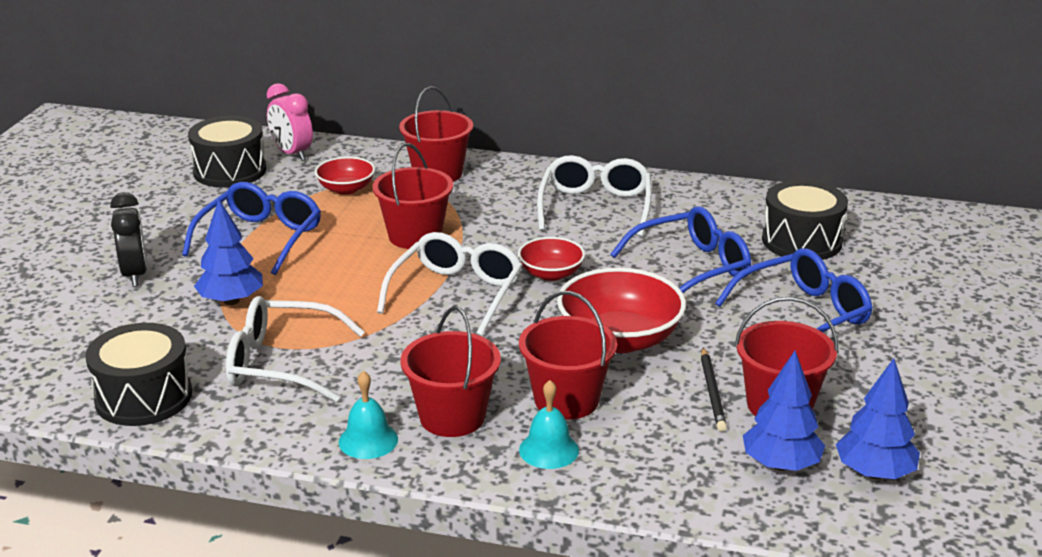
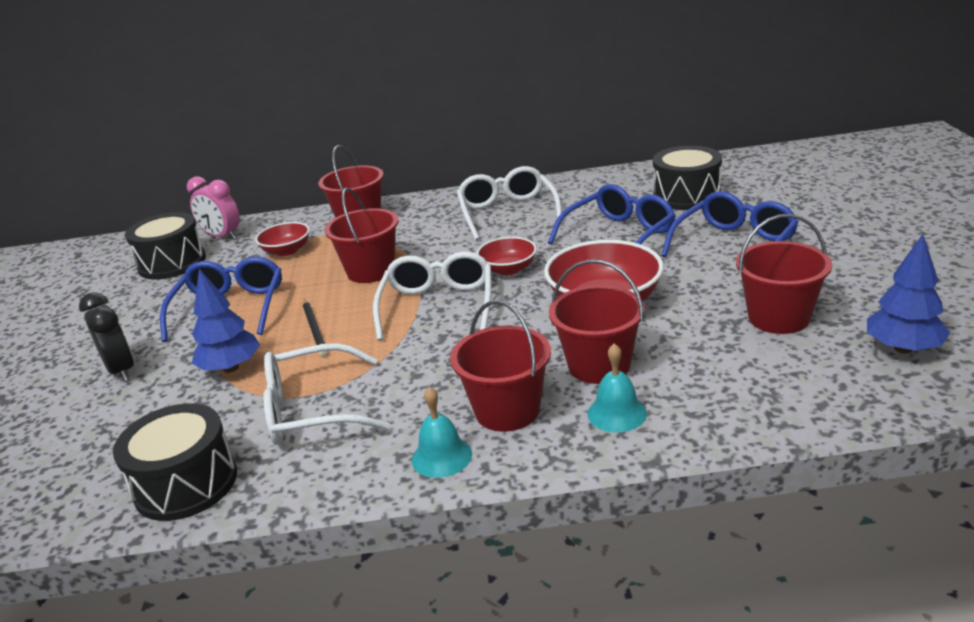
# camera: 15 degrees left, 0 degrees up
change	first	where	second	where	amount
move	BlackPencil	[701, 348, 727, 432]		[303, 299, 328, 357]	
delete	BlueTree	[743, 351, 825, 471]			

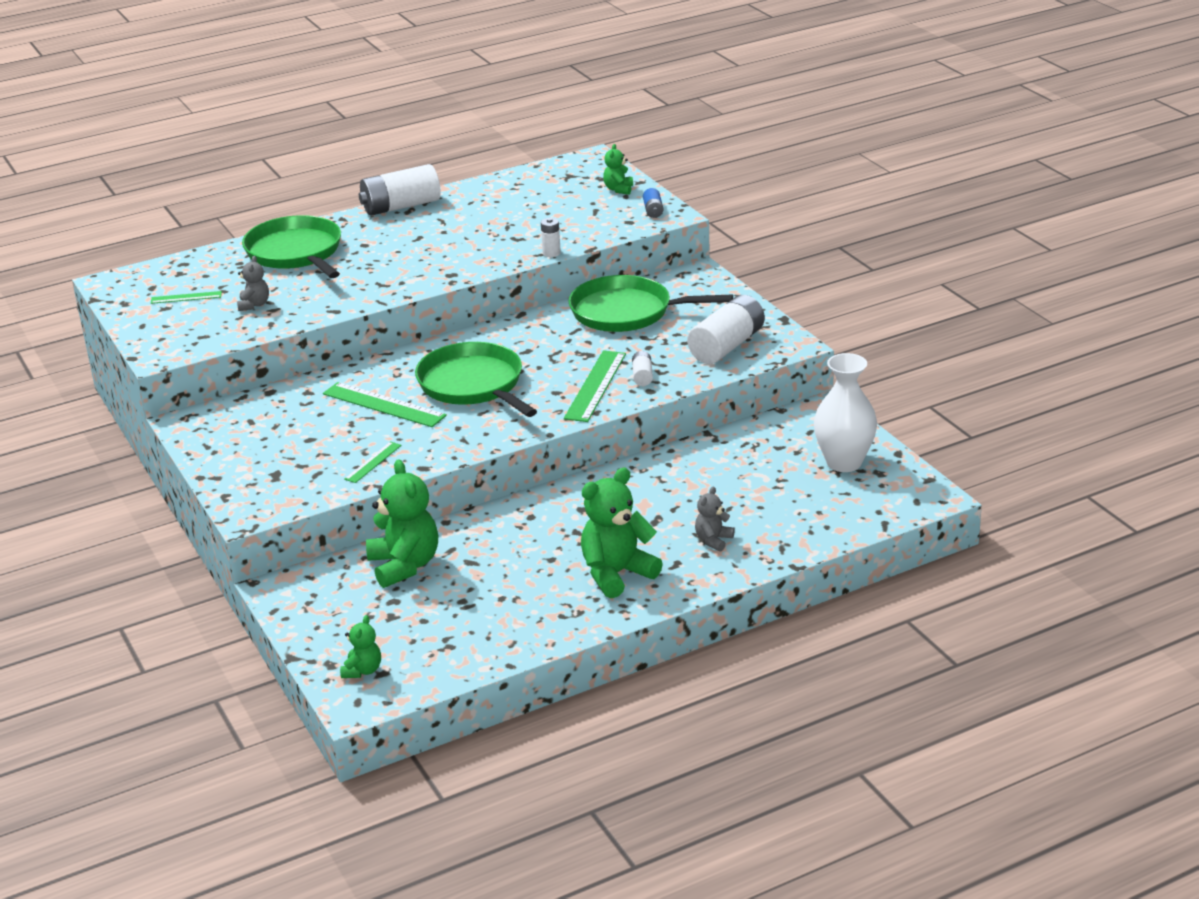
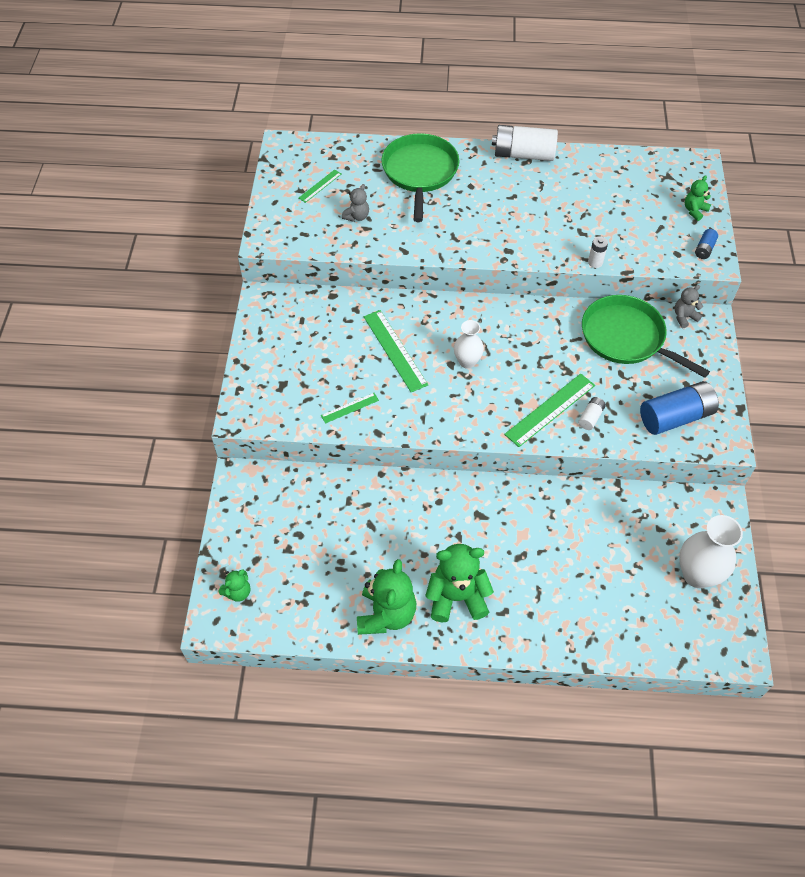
# camera: 30 degrees right, 25 degrees up
change	first	where	second	where	amount
rotate	GreenRuler	[151, 291, 222, 304]		[299, 170, 341, 203]	75 degrees counterclockwise
move	GreenTeddyBear	[366, 459, 438, 588]		[357, 559, 416, 635]	
replace	GreenPan	[415, 342, 537, 417]	WhiteVase	[454, 320, 484, 369]	
recolor	WhiteBattery	[687, 295, 765, 364]	BlueBattery	[640, 381, 719, 435]	
move	GreyTeddyBear	[695, 487, 735, 552]		[675, 285, 703, 328]	

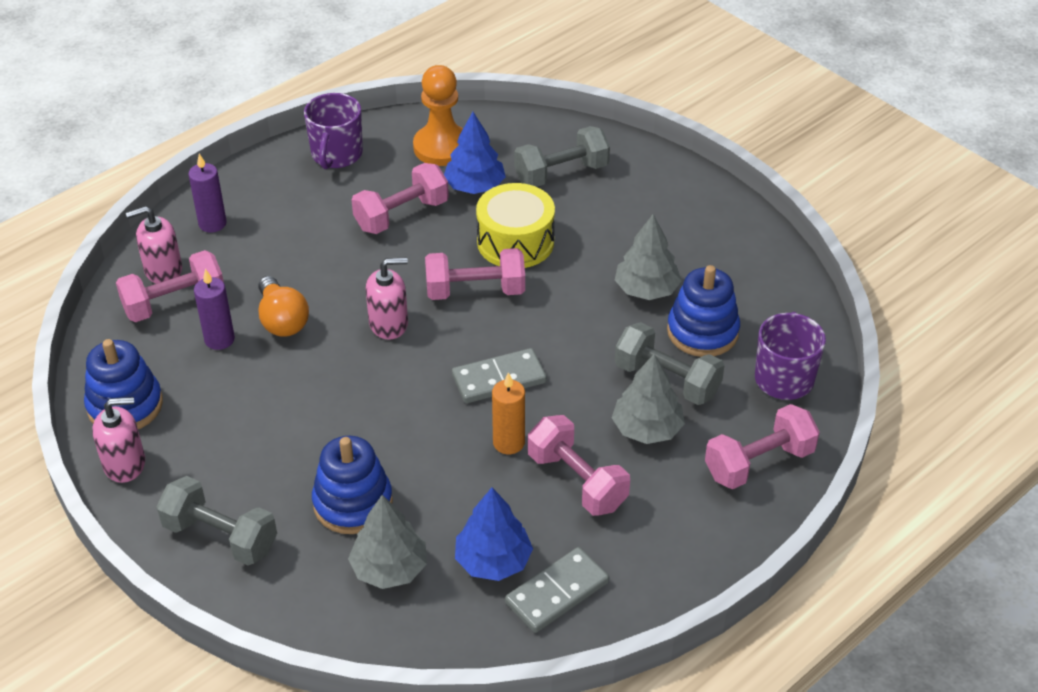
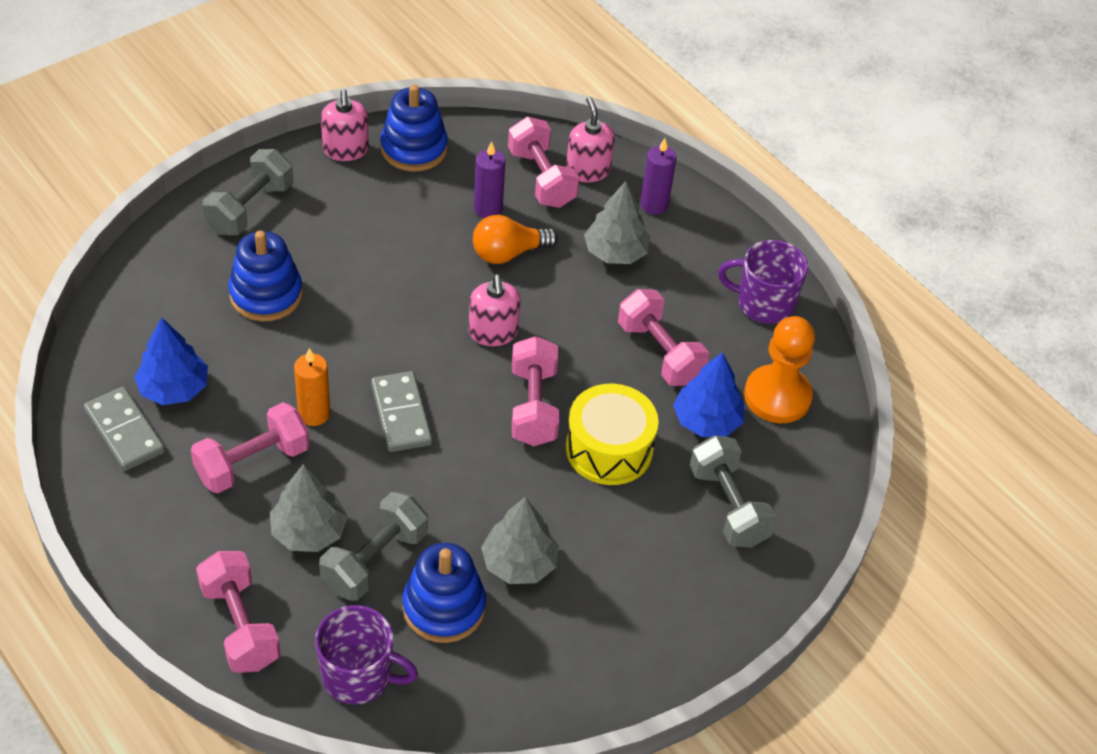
# camera: 90 degrees right, 5 degrees up
change	first	where	second	where	amount
move	GreyTree	[348, 495, 427, 589]		[584, 181, 650, 264]	

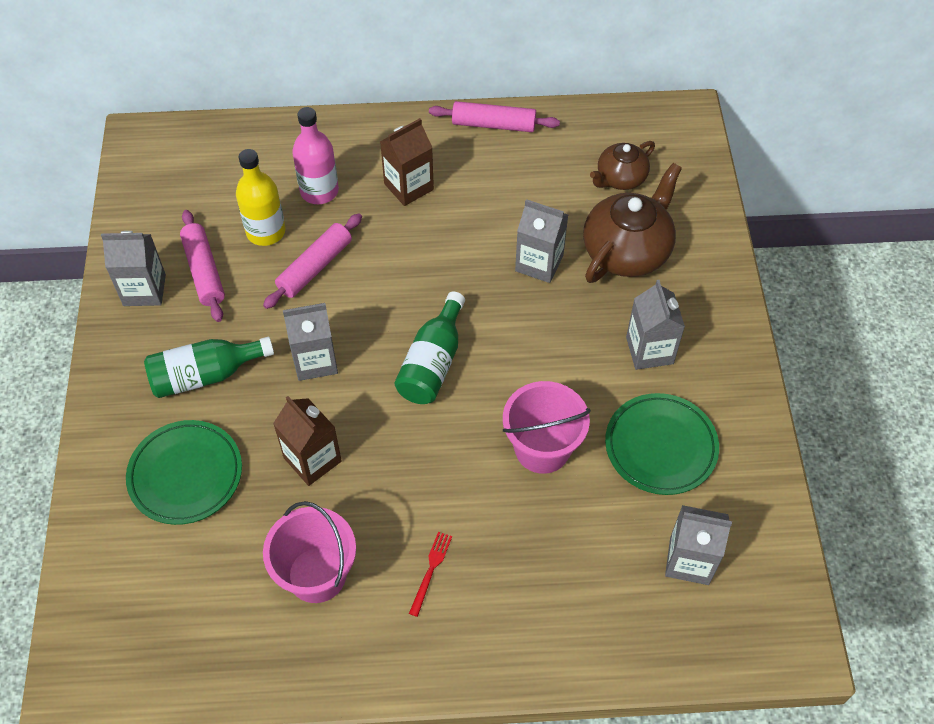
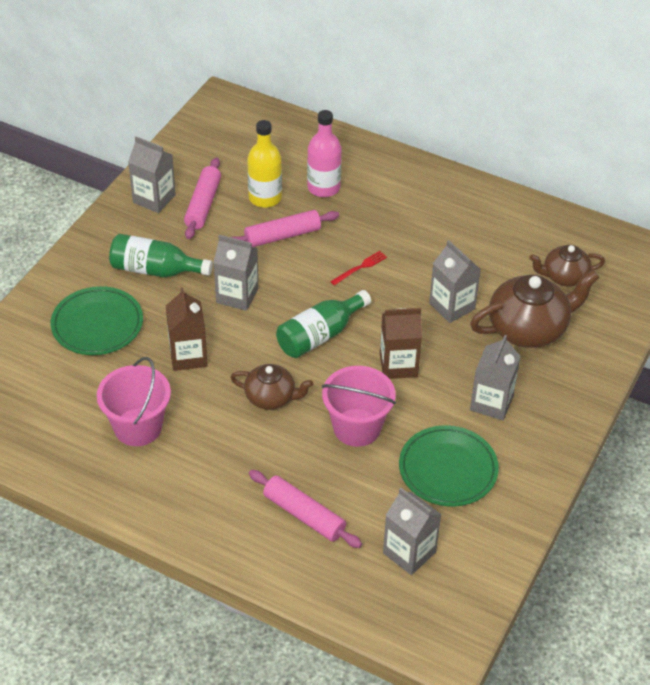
# camera: 30 degrees right, 10 degrees down
change	first	where	second	where	amount
insert			BrownTeapot	[230, 364, 313, 410]	
move	PinkRollingPin	[429, 101, 560, 132]		[249, 470, 362, 548]	
move	RedFork	[409, 532, 452, 617]		[330, 251, 387, 285]	
move	BrownCarton	[380, 118, 434, 206]		[380, 308, 422, 379]	

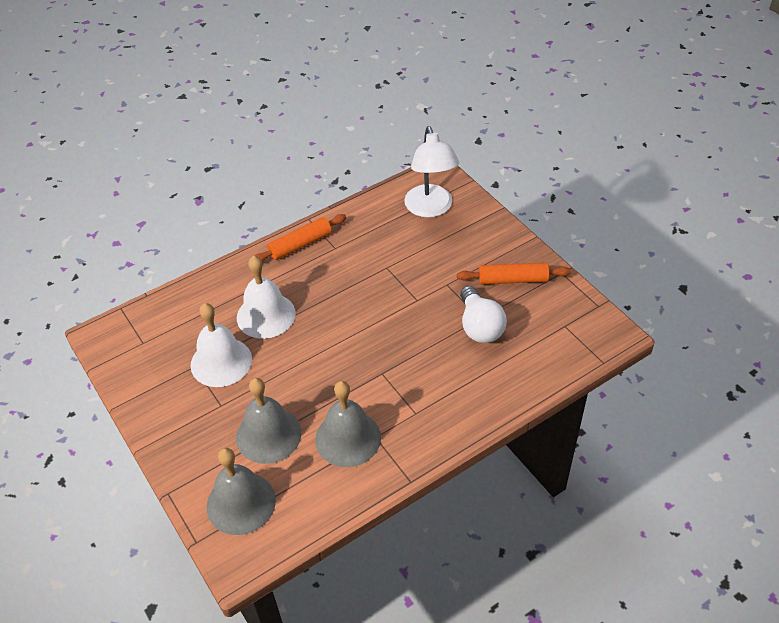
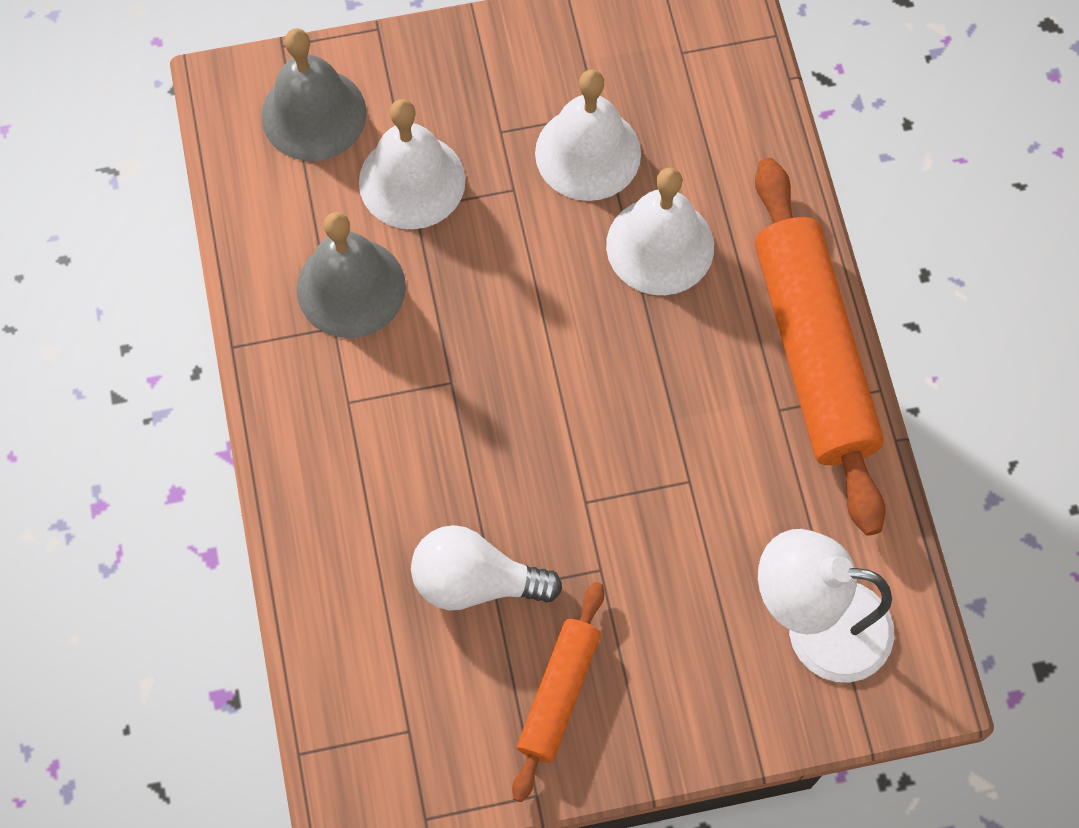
# camera: 110 degrees right, 20 degrees up
change	first	where	second	where	amount
recolor	GreyBell	[236, 378, 301, 464]	WhiteBell	[359, 99, 466, 229]	
resize	OrangeRollingPin	[254, 214, 347, 262]		[755, 158, 886, 536]	x1.86

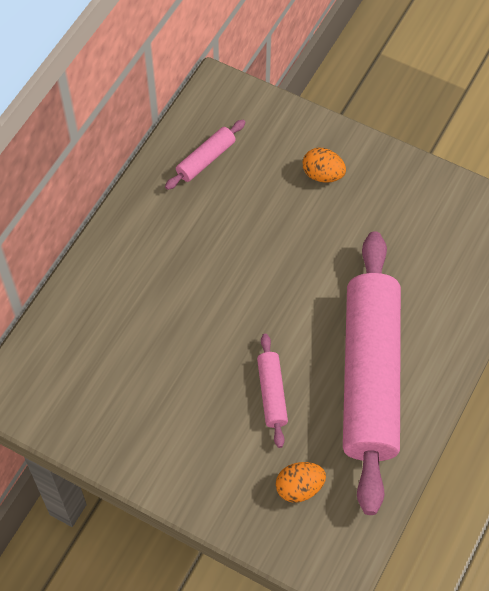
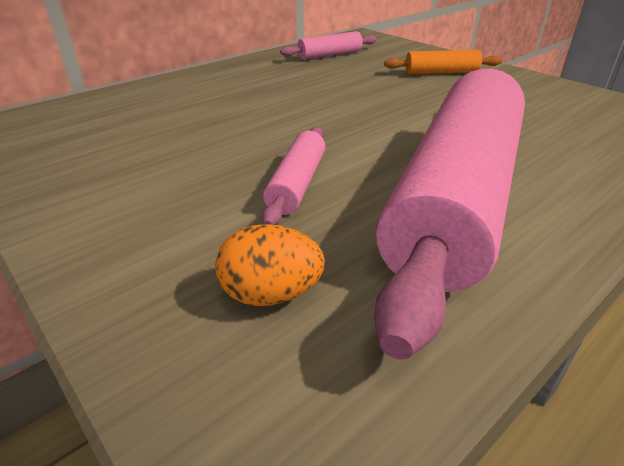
# camera: 20 degrees right, 25 degrees down
change	first	where	second	where	amount
replace	OrangeEgg	[303, 147, 346, 183]	OrangeRollingPin	[384, 50, 502, 74]	

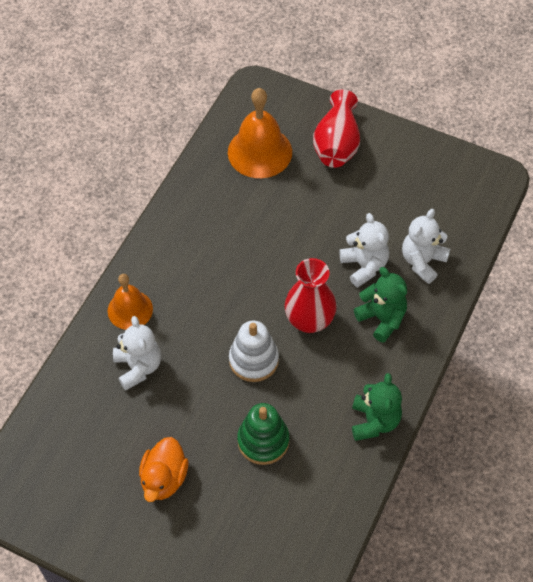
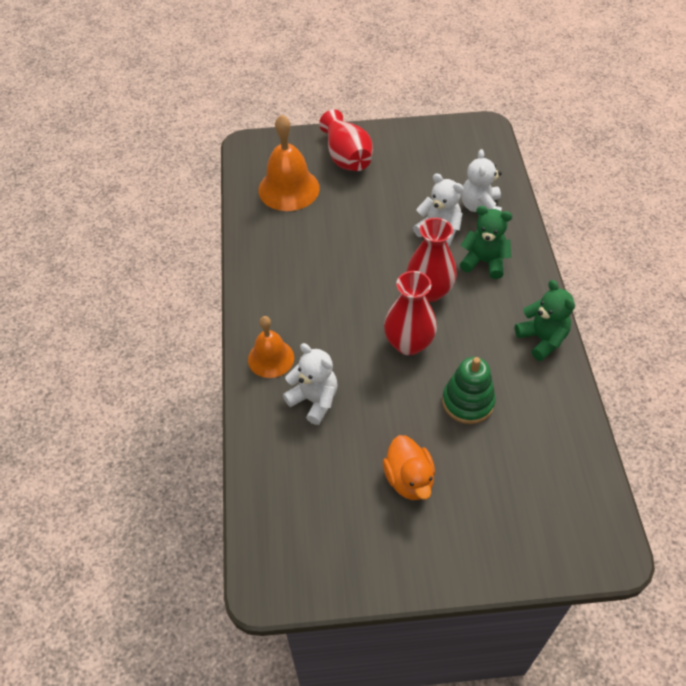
# camera: 30 degrees left, 5 degrees down
change	first	where	second	where	amount
replace	WhiteStackingToy	[229, 321, 279, 382]	RedVase	[384, 271, 437, 355]	

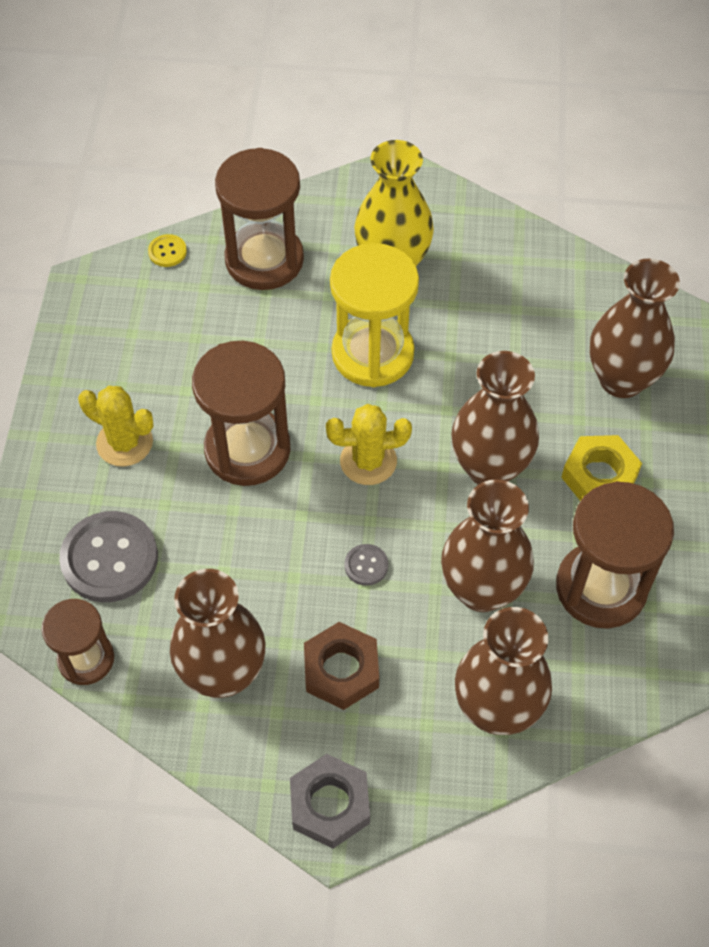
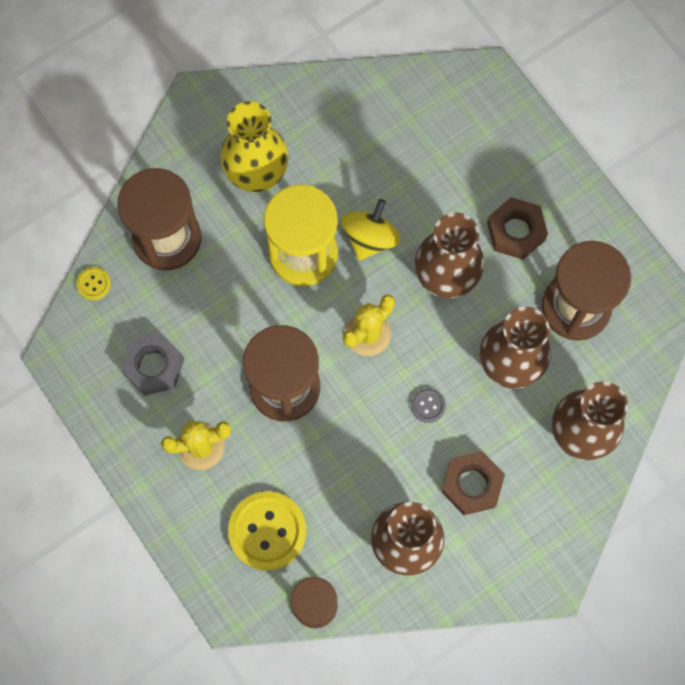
# camera: 40 degrees left, 15 degrees up
change	first	where	second	where	amount
move	GreyNut	[290, 754, 370, 849]		[120, 333, 184, 396]	
recolor	GreyButton	[59, 511, 158, 603]	YellowButton	[228, 491, 306, 571]	
insert			YellowSpinningTop	[342, 199, 401, 261]	
recolor	YellowNut	[561, 435, 642, 501]	BrownNut	[487, 197, 548, 260]	
delete	BrownVase	[590, 258, 680, 398]			

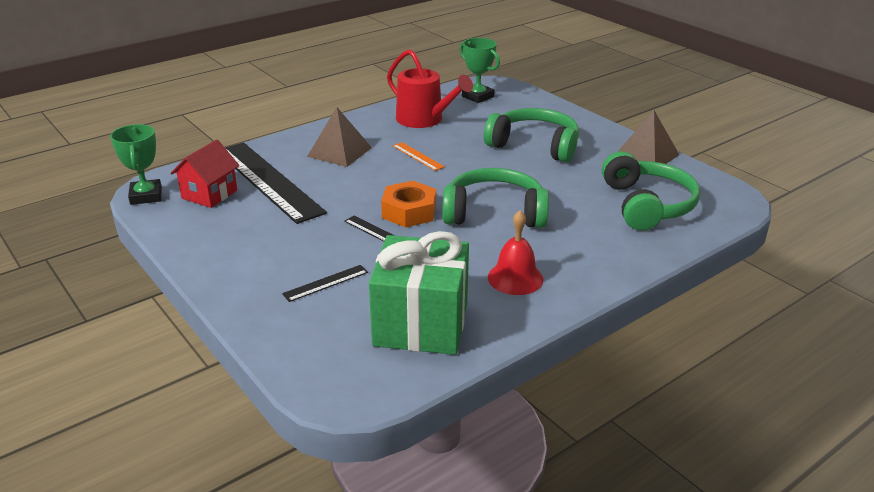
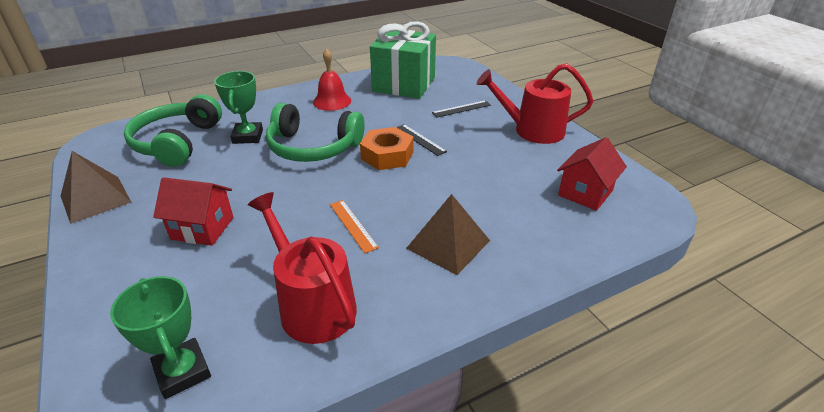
# camera: 170 degrees left, 5 degrees up
change	first	where	second	where	amount
replace	GreenHeadphones	[484, 108, 579, 162]	RedHouse	[153, 177, 233, 246]	
move	GreenTrophy	[110, 124, 162, 205]		[214, 71, 263, 144]	
insert			RedWateringCan	[477, 63, 593, 144]	
delete	BlackRuler	[225, 142, 327, 224]			

